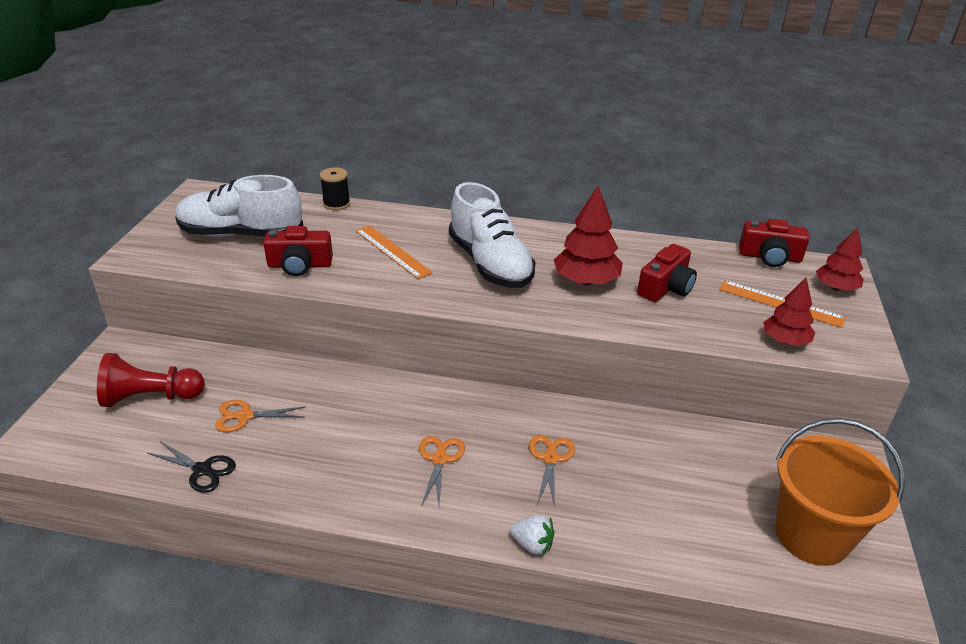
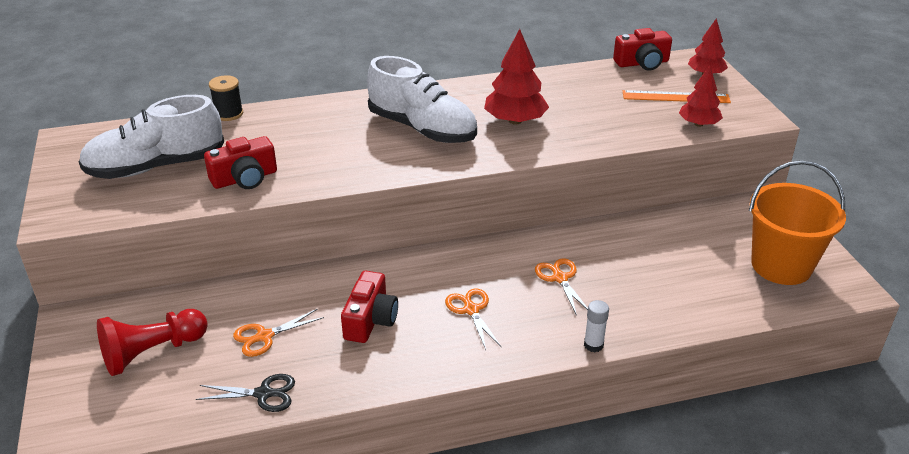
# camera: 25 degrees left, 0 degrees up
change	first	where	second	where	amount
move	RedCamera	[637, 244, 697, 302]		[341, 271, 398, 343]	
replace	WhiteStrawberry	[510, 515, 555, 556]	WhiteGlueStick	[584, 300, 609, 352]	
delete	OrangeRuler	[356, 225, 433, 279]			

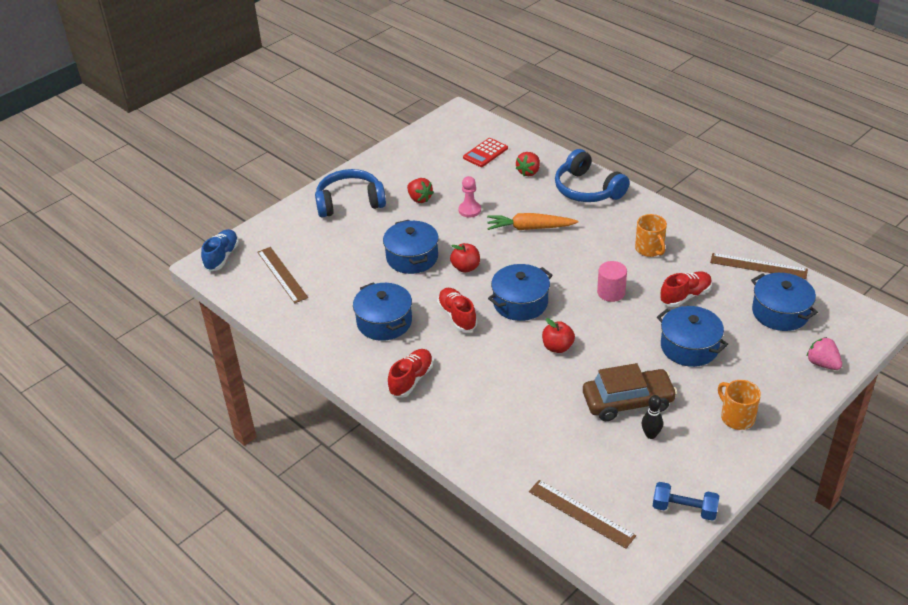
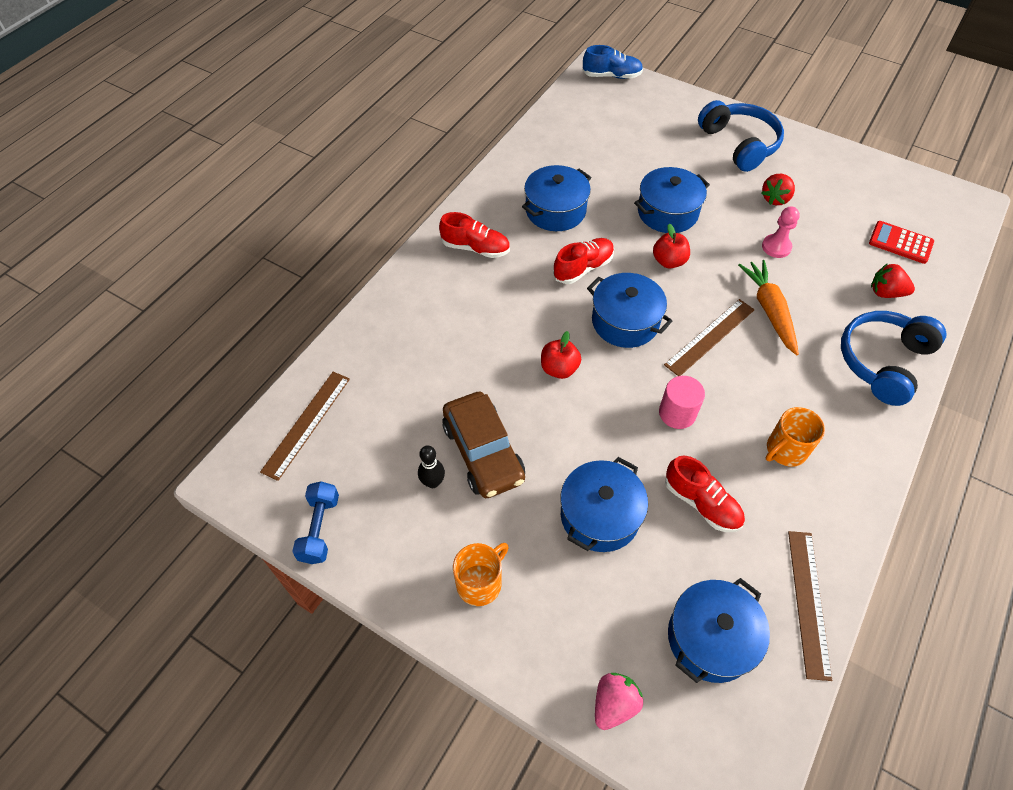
# camera: 75 degrees right, 15 degrees up
change	first	where	second	where	amount
move	BrownRuler	[257, 247, 308, 303]		[664, 299, 755, 376]	

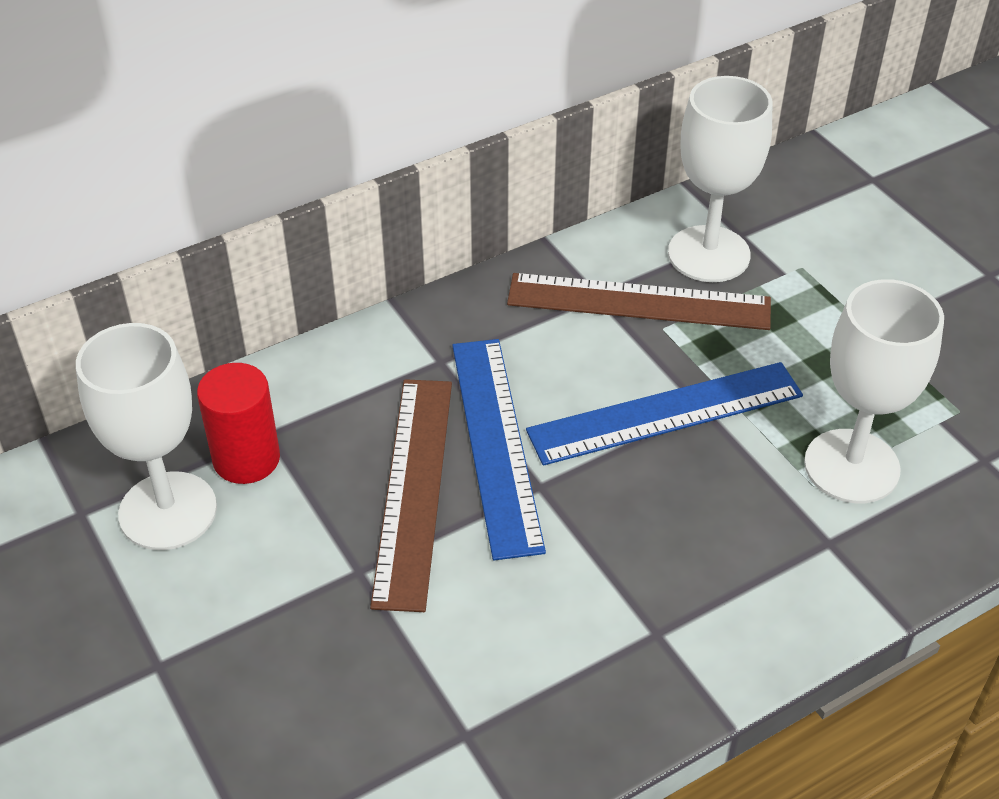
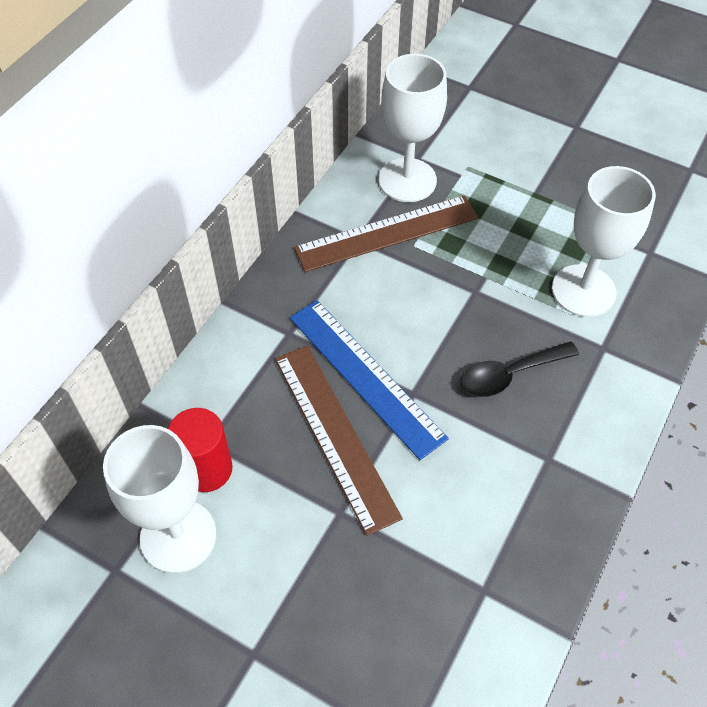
# camera: 30 degrees left, 10 degrees up
change	first	where	second	where	amount
insert			BlackSpoon	[461, 341, 579, 397]	
delete	BlueRuler	[526, 362, 803, 466]			

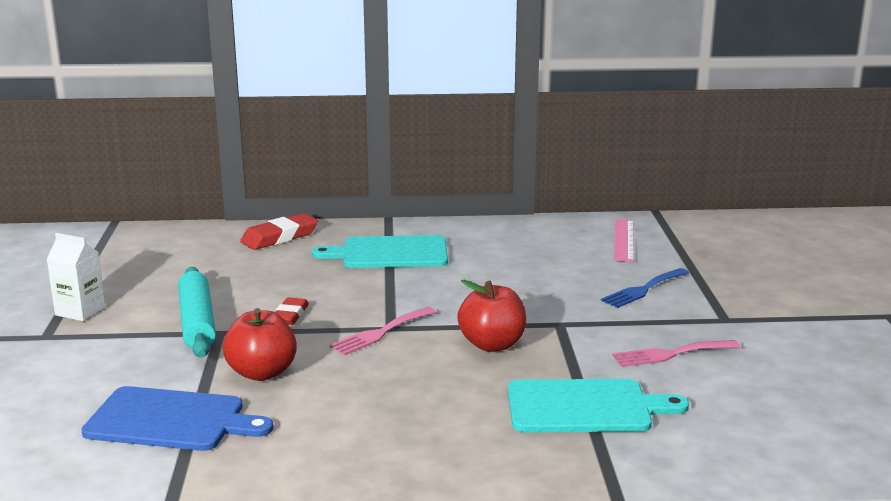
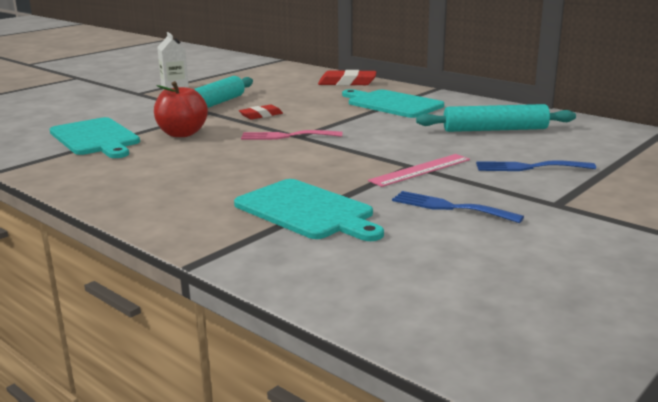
# camera: 45 degrees right, 0 degrees up
change	first	where	second	where	amount
recolor	BlueCuttingBoard	[81, 386, 273, 451]	TurquoiseCuttingBoard	[50, 117, 140, 158]	
move	PinkRuler	[614, 219, 634, 262]		[368, 154, 470, 187]	
recolor	PinkFork	[612, 340, 740, 367]	BlueFork	[392, 191, 524, 223]	
insert			TurquoiseRollingPin	[416, 104, 576, 132]	
delete	RedApple	[457, 280, 526, 352]			

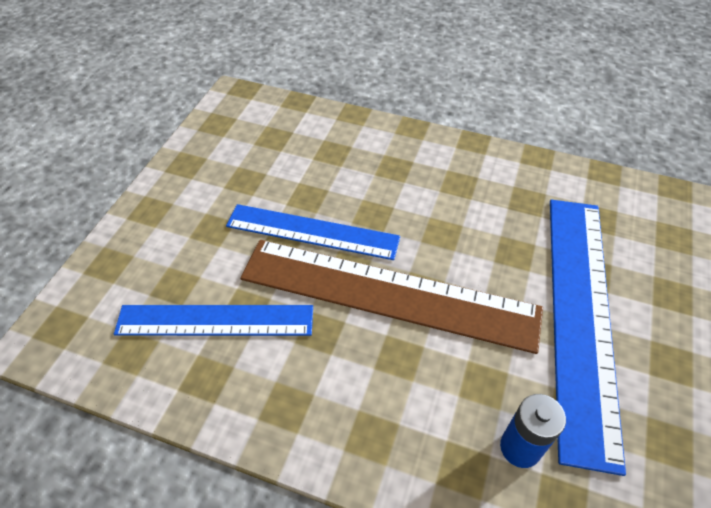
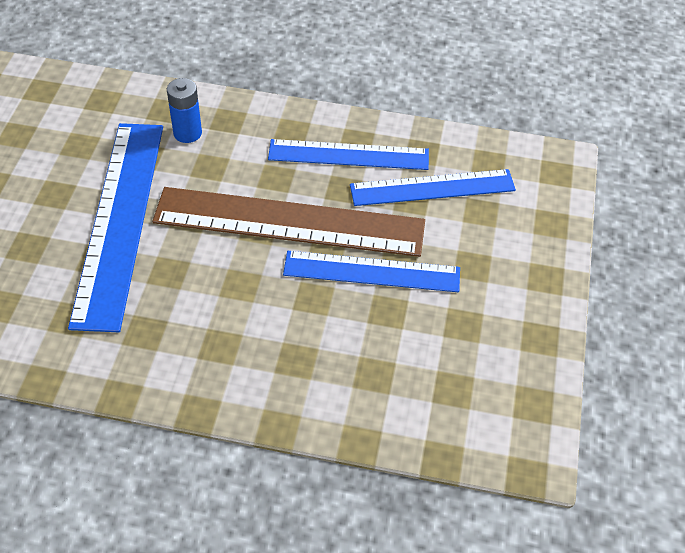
# camera: 170 degrees right, 0 degrees up
change	first	where	second	where	amount
insert			BlueRuler	[268, 139, 429, 170]	

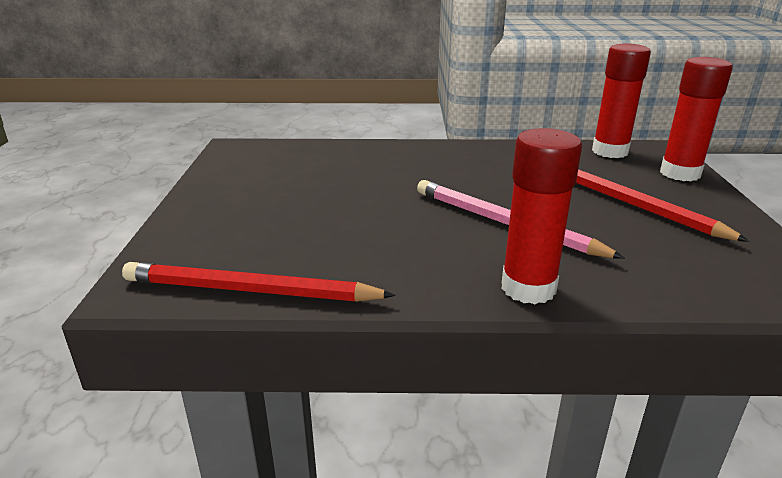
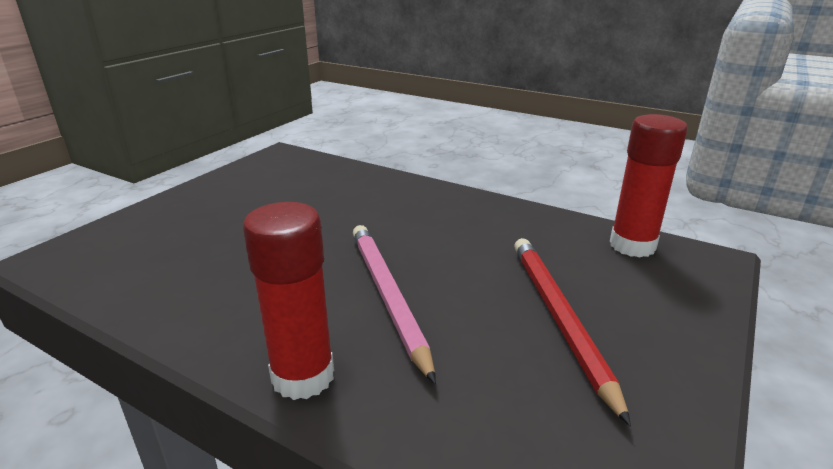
# camera: 30 degrees right, 0 degrees up
change	first	where	second	where	amount
delete	RedPencil	[122, 262, 396, 302]			
delete	RedGlueStick	[660, 57, 733, 181]			

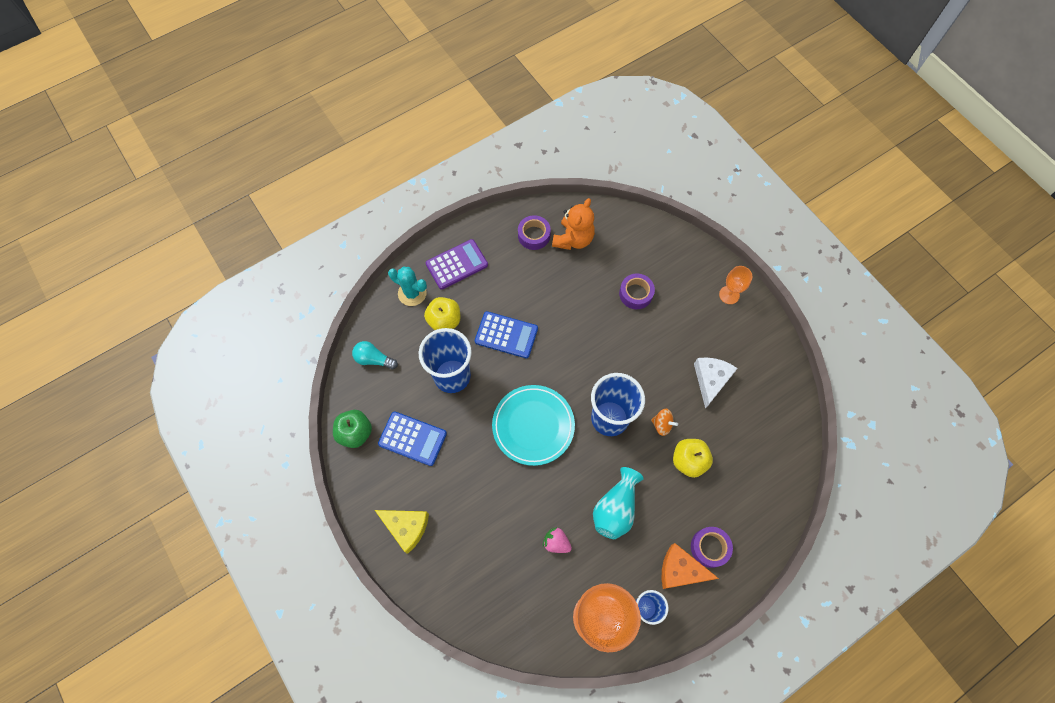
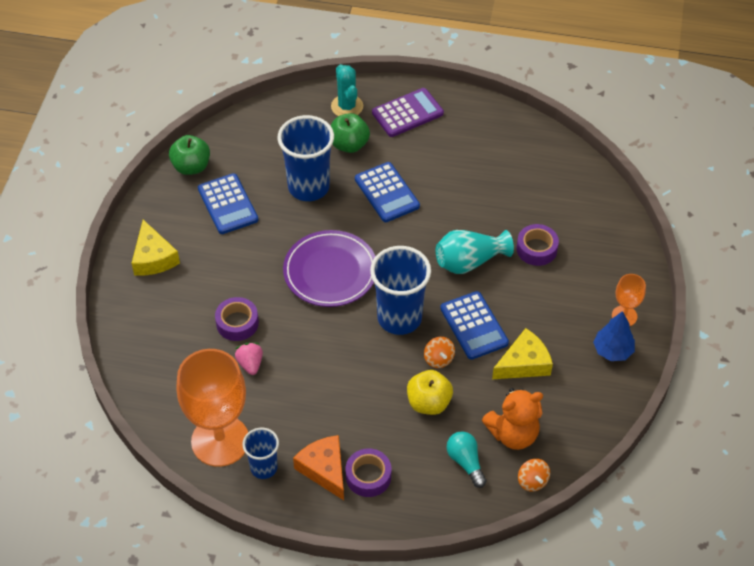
# camera: 45 degrees right, 15 degrees down
change	first	where	second	where	amount
move	PurpleTape	[518, 215, 551, 250]		[215, 297, 259, 341]	
recolor	TurquoisePlate	[492, 385, 575, 466]	PurplePlate	[283, 230, 376, 307]	
recolor	YellowApple	[424, 297, 460, 330]	GreenApple	[331, 113, 370, 153]	
rotate	PurpleCalculator	[426, 239, 488, 289]		[372, 88, 444, 137]	45 degrees counterclockwise
move	TurquoiseVase	[593, 467, 644, 539]		[436, 230, 514, 274]	
insert			BlueCalculator	[440, 291, 509, 360]	
move	TurquoiseLightBulb	[352, 341, 398, 369]		[446, 431, 487, 488]	
move	OrangeTeddyBear	[552, 198, 595, 250]		[482, 388, 543, 450]	
recolor	WhiteCheese	[694, 357, 738, 409]	YellowCheese	[492, 328, 553, 379]	
insert			OrangeSpinningTop	[518, 459, 550, 492]	
insert			BlueTree	[593, 311, 635, 361]	

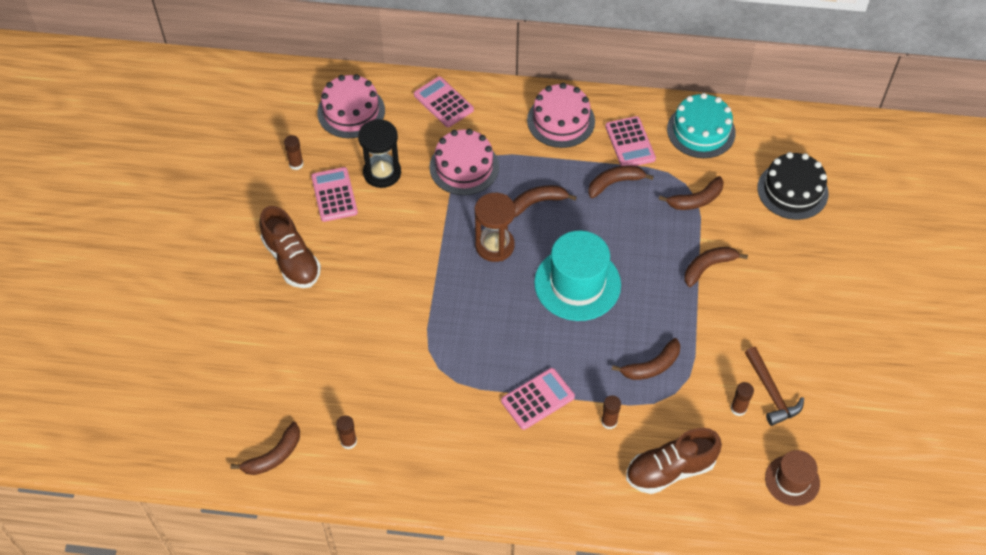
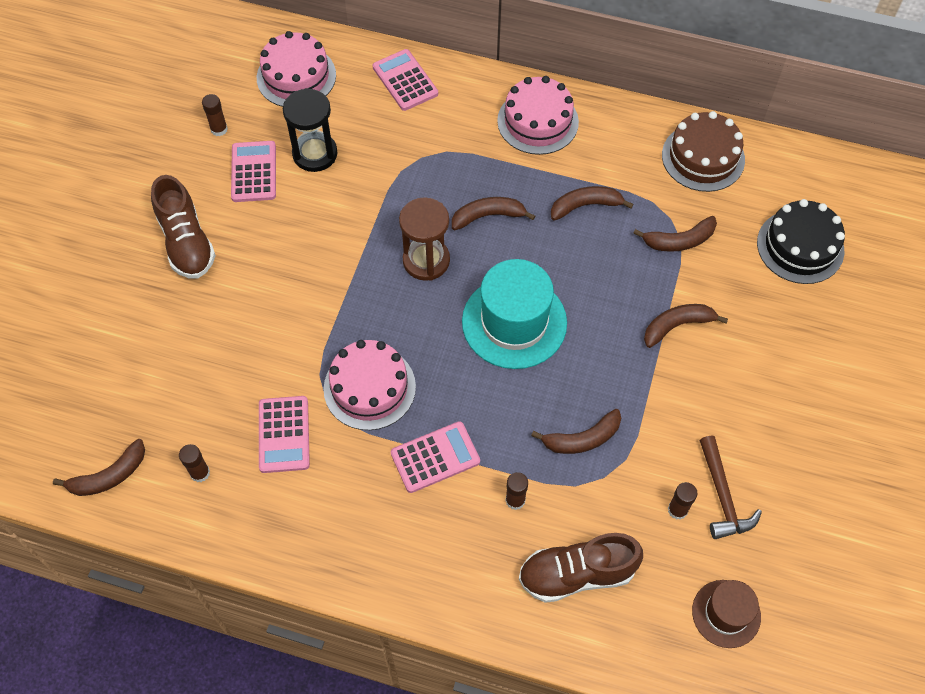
# camera: 10 degrees right, 5 degrees up
change	first	where	second	where	amount
move	PinkCalculator	[605, 116, 656, 166]		[259, 396, 310, 473]	
move	PinkCake	[429, 129, 499, 195]		[324, 340, 416, 430]	
recolor	TurquoiseCake	[667, 93, 736, 158]	BrownCake	[662, 111, 745, 192]	

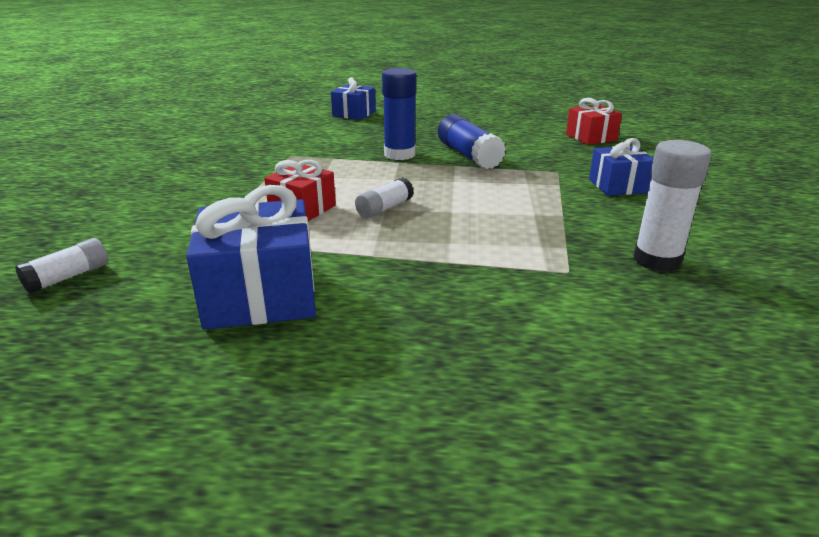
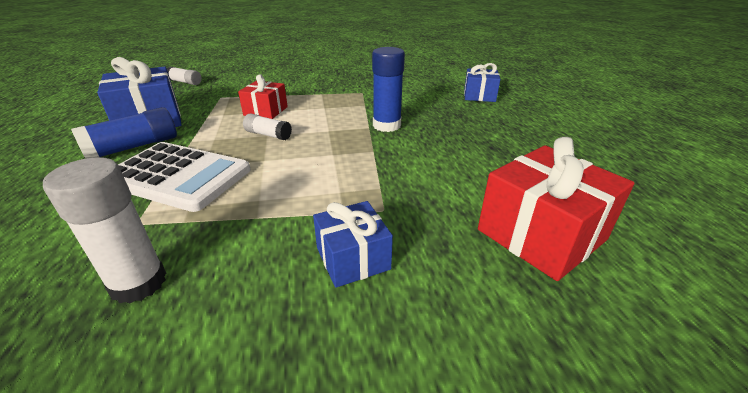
# camera: 75 degrees right, 5 degrees up
change	first	where	second	where	amount
move	BlueGlueStick	[438, 114, 506, 169]		[71, 107, 177, 159]	
insert			WhiteCalculator	[118, 142, 251, 212]	
resize	RedGift	[566, 98, 622, 145]		[478, 137, 634, 281]	x1.66

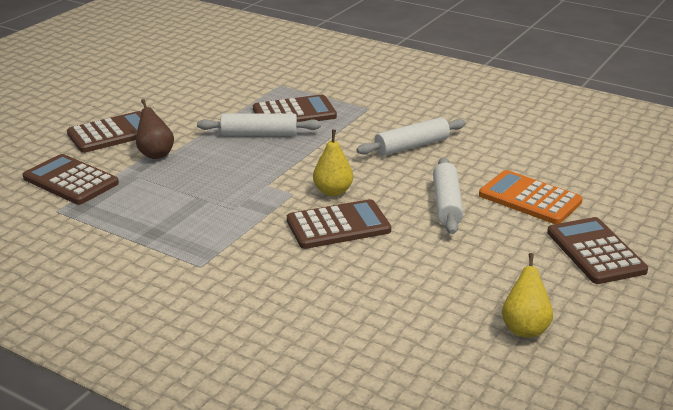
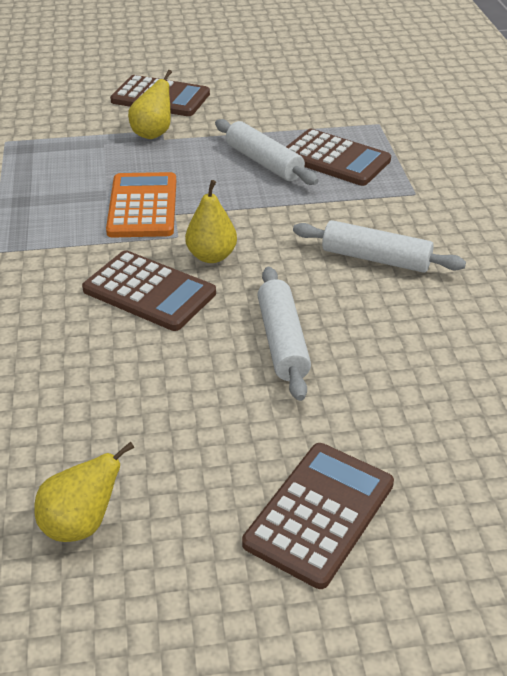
# camera: 50 degrees right, 10 degrees up
change	first	where	second	where	amount
move	OrangeCalculator	[479, 170, 583, 224]		[106, 172, 176, 238]	
recolor	BrownPear	[136, 99, 174, 159]	YellowPear	[128, 70, 172, 139]	
rotate	WhiteRollingPin	[433, 157, 464, 234]		[257, 267, 311, 401]	60 degrees counterclockwise
delete	BrownCalculator	[23, 154, 119, 205]			

